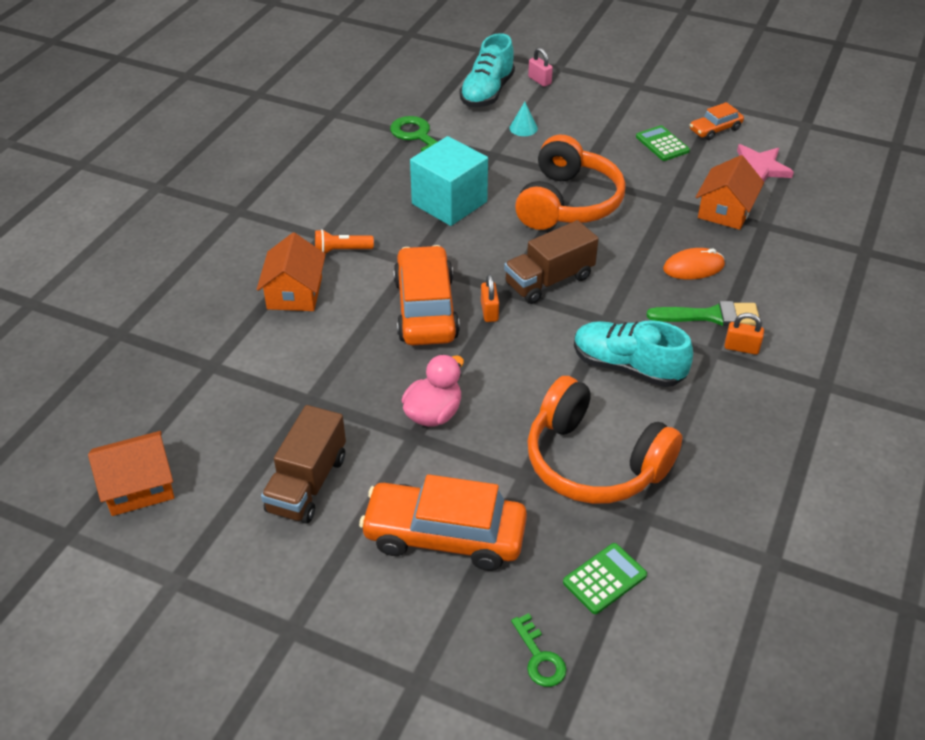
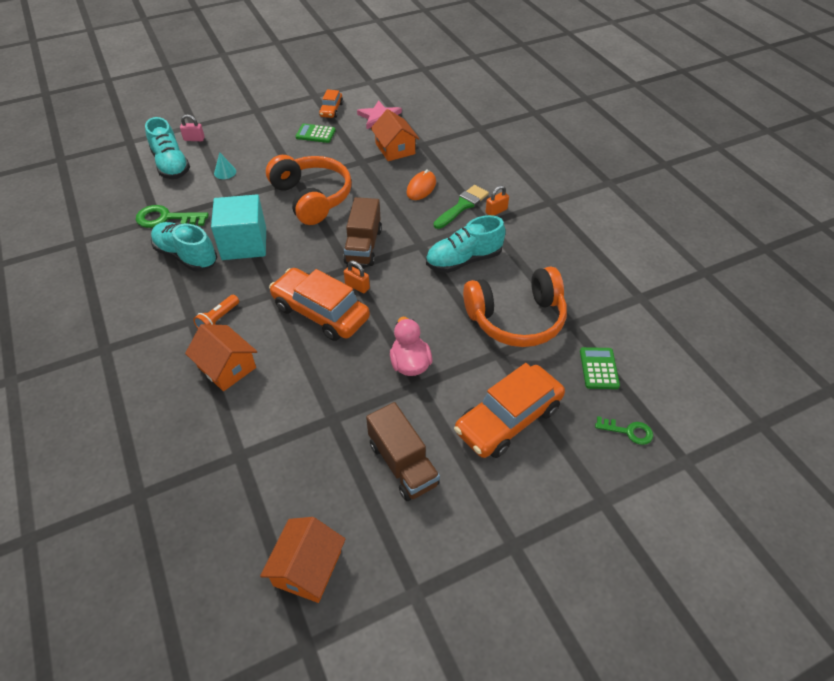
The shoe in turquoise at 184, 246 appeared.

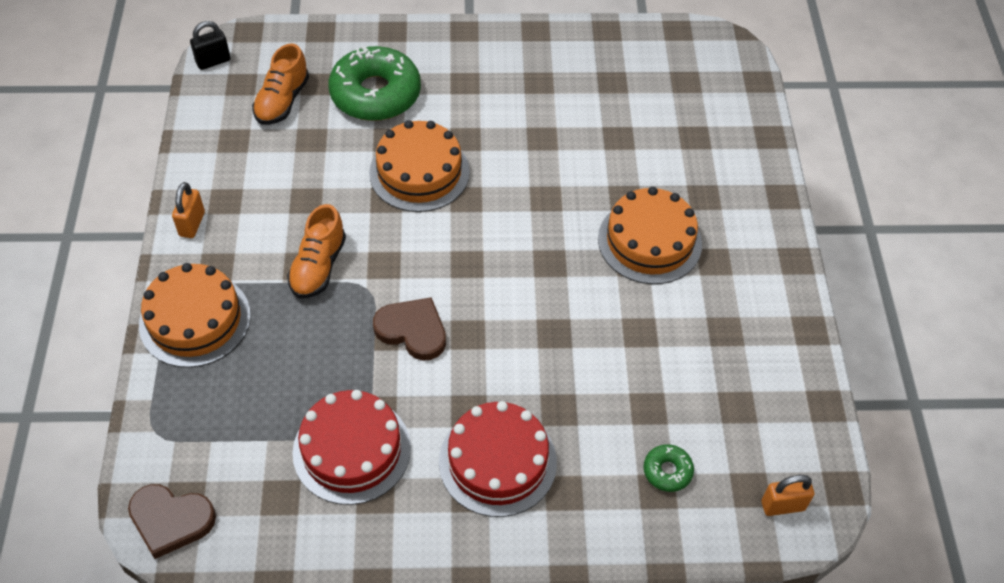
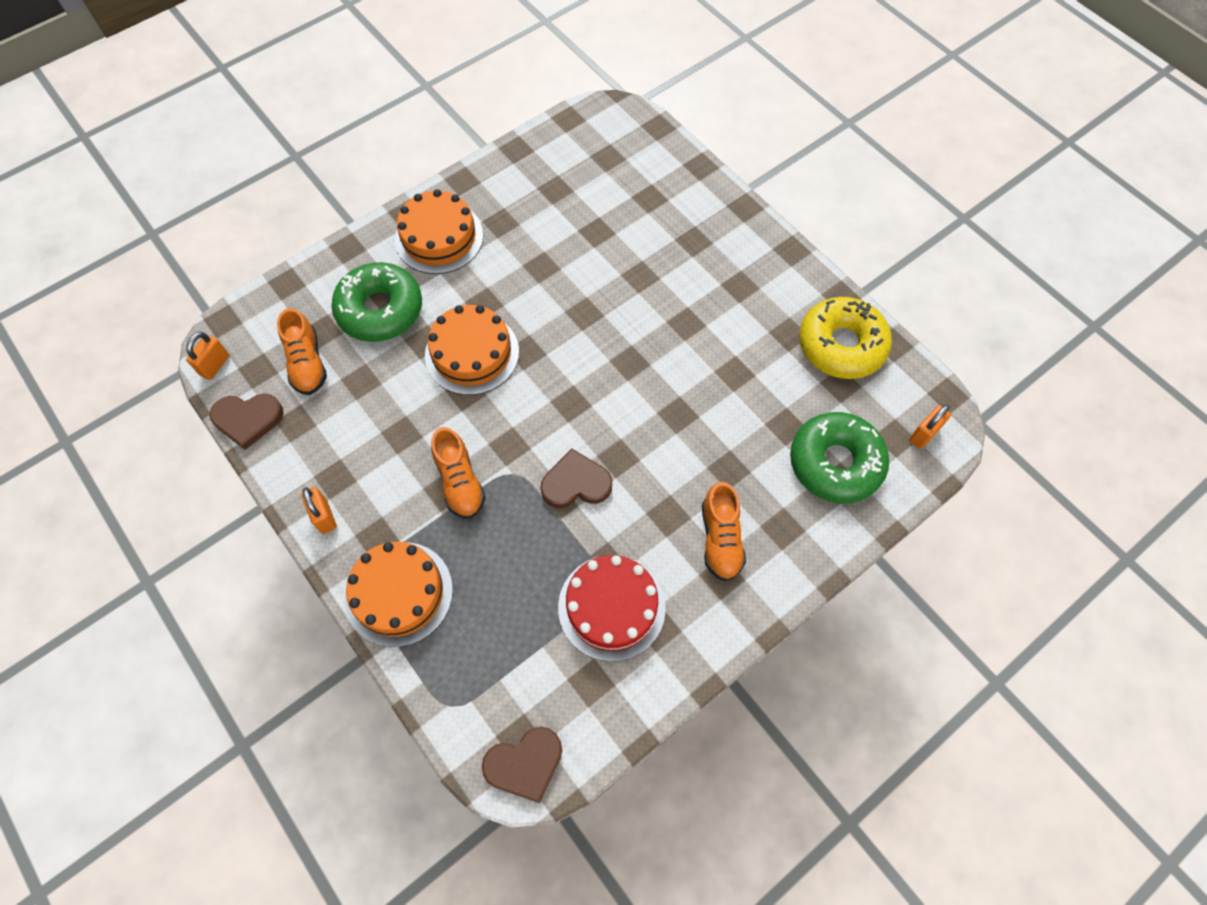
The padlock in black at 210, 45 became the padlock in orange at 207, 356. The cake in red at 498, 459 was replaced by the shoe in orange at 724, 531. The cake in orange moved from 650, 235 to 439, 231. The donut in green at 669, 468 changed to 2.26 times the size. The heart in brown at 246, 422 appeared. The donut in yellow at 845, 338 appeared.

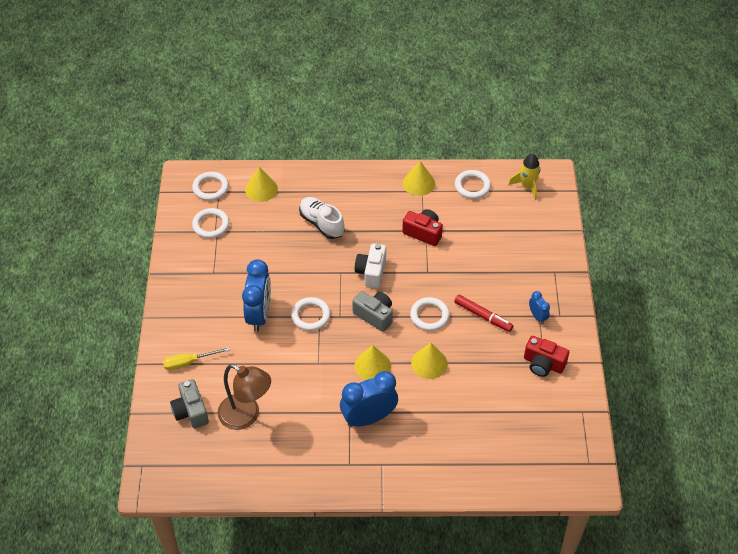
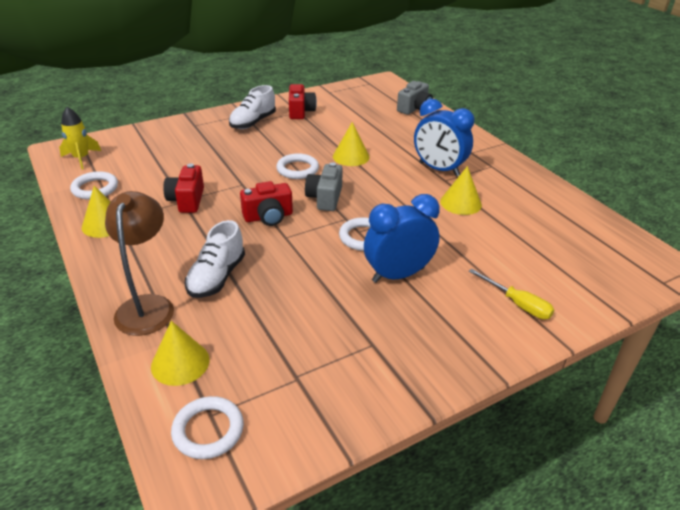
The camera in grey moved from 189, 403 to 415, 98. The ring in white at 210, 223 disappeared. The lamp in brown moved from 244, 397 to 139, 263. The camera in white at 370, 265 became the camera in red at 266, 203. The cone in yellow moved from 373, 362 to 461, 190. The marker in red at 484, 313 disappeared. The clock in blue at 539, 307 was replaced by the shoe in white at 252, 107.

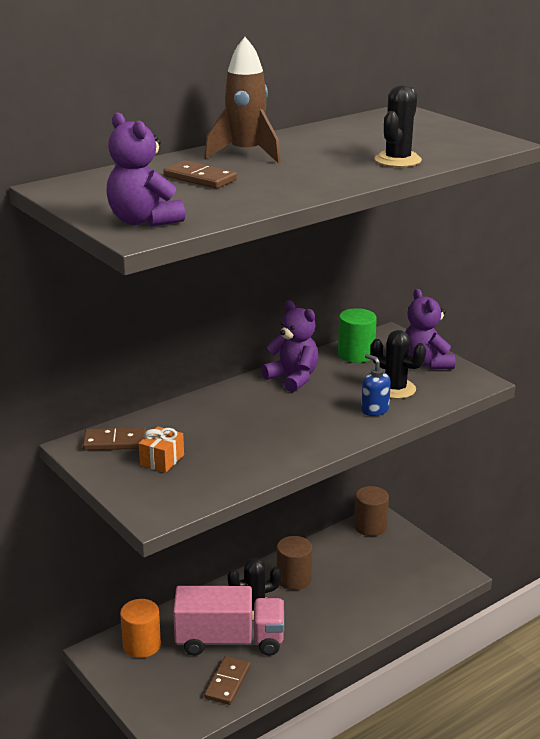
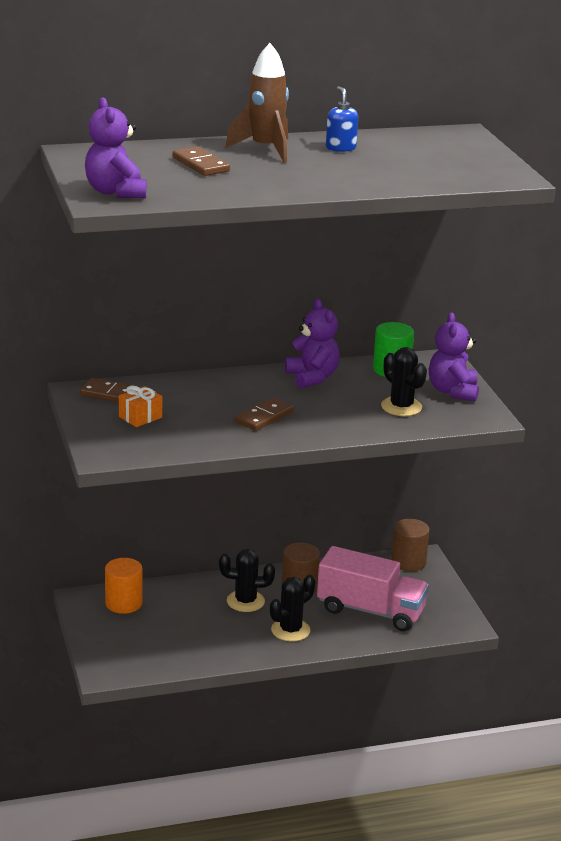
The truck in pink moved from 228, 621 to 373, 588. The domino in brown moved from 227, 680 to 264, 414. The soap dispenser in blue moved from 376, 385 to 342, 119. The cactus in black moved from 398, 126 to 292, 608.

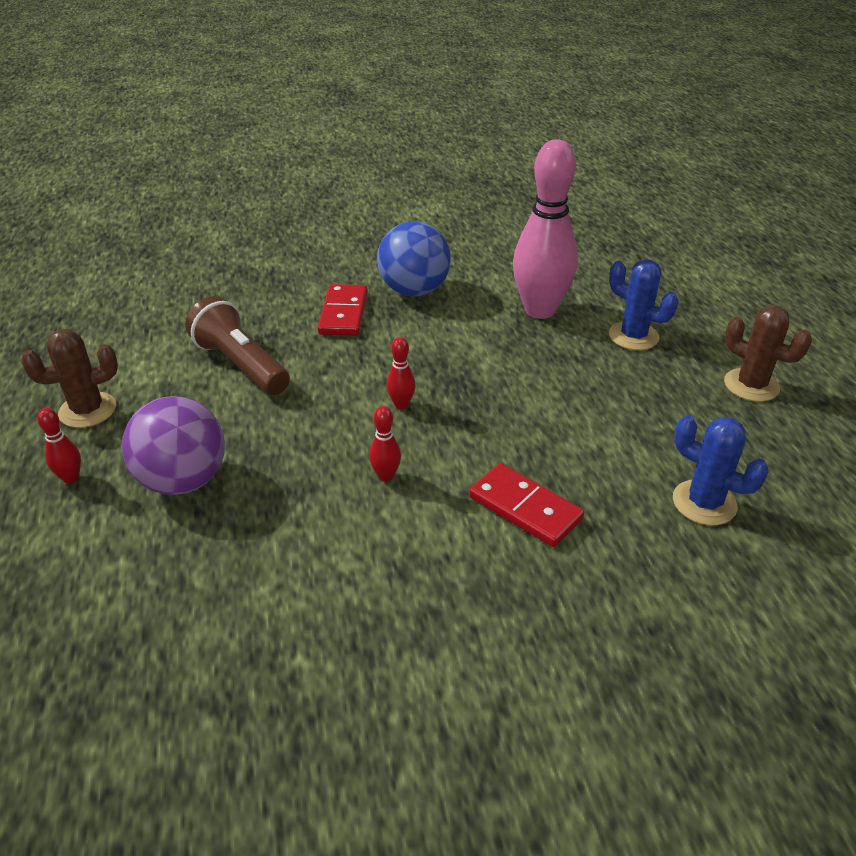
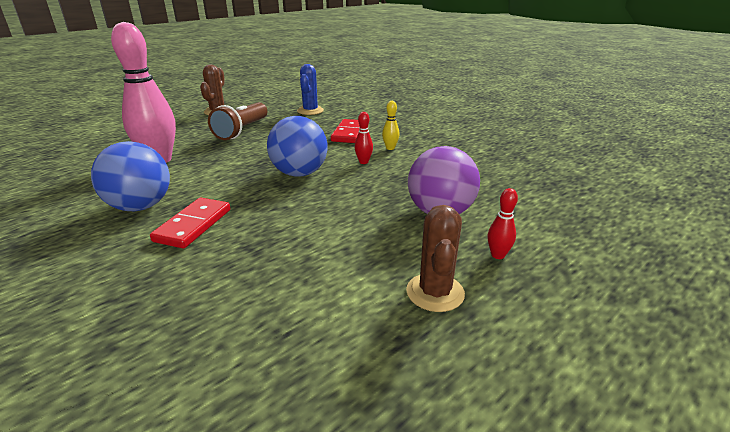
The cactus in brown at 69, 378 turned 60 degrees clockwise. The flashlight in brown moved from 237, 345 to 237, 121. The domino in red at 343, 310 turned 45 degrees counterclockwise. The bowling pin in red at 401, 373 was replaced by the ball in blue at 297, 146. The cactus in blue at 643, 304 disappeared. The bowling pin in yellow at 391, 125 appeared.

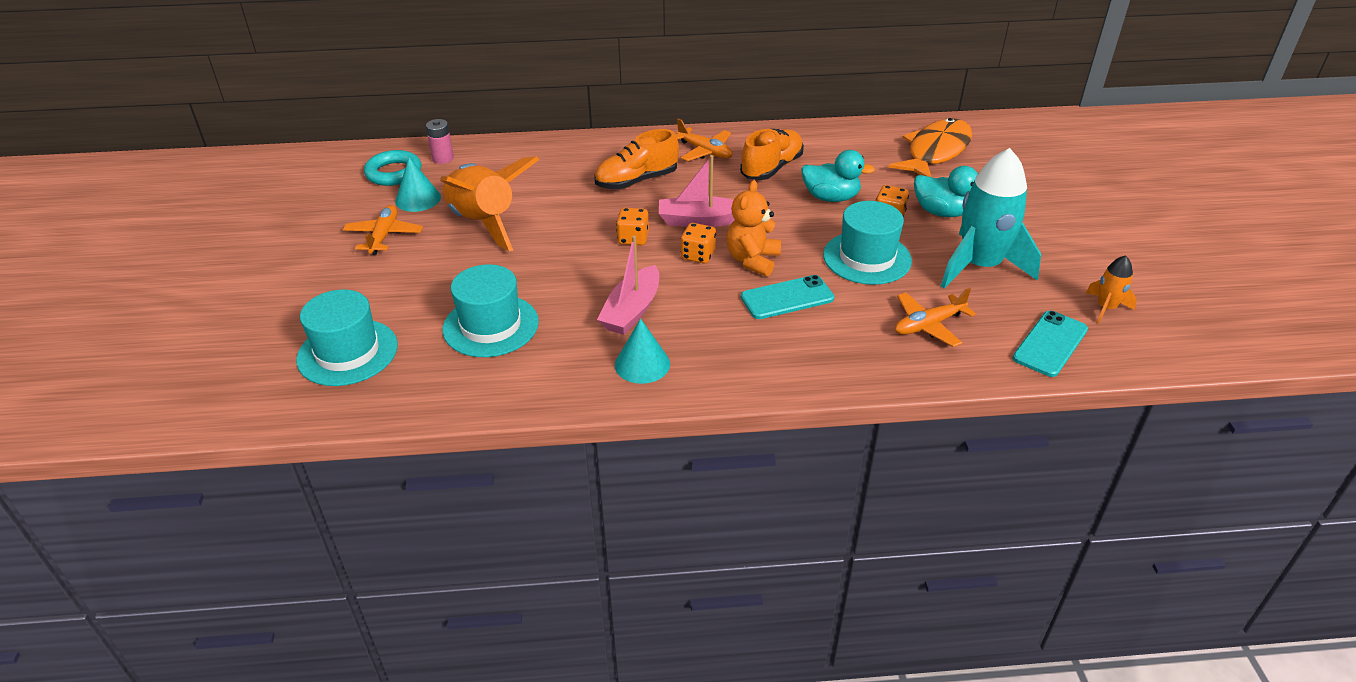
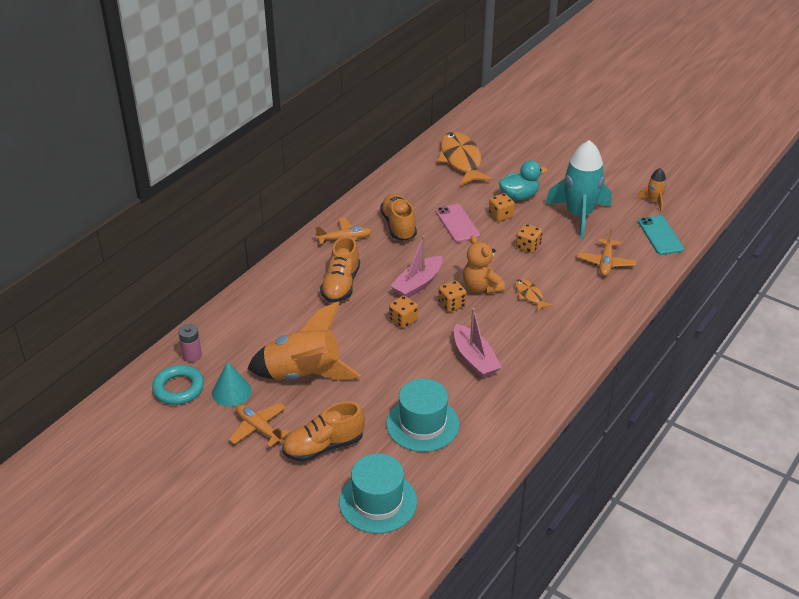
The cone in turquoise at 642, 351 disappeared. The phone in turquoise at 787, 297 was replaced by the fish in orange at 534, 295. The duck in turquoise at 838, 176 was replaced by the phone in pink at 458, 223. The hat in turquoise at 867, 243 was replaced by the dice in orange at 529, 238. The shoe in orange at 323, 431 appeared.

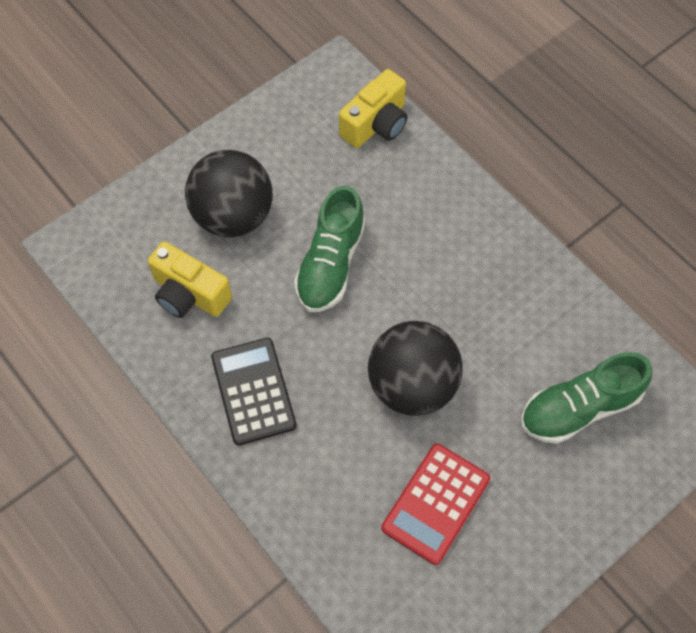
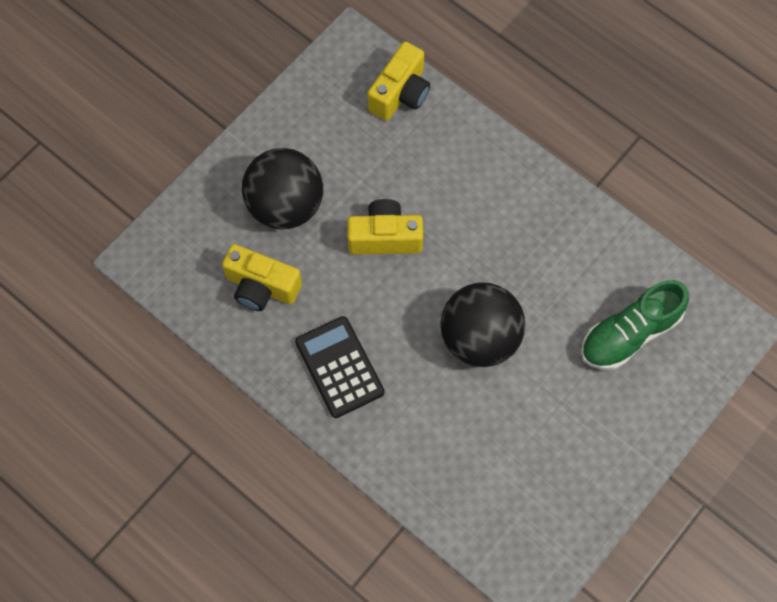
The shoe in green at 330, 249 was replaced by the camera in yellow at 385, 227. The calculator in red at 436, 504 disappeared.

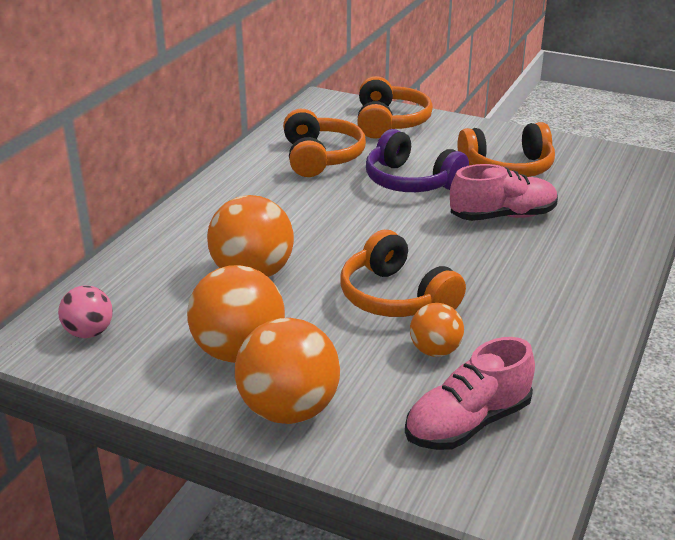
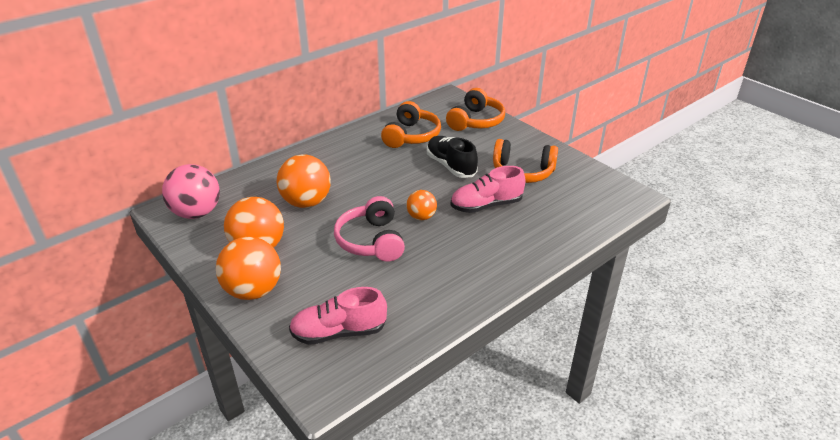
The ball in pink at 85, 312 changed to 1.77 times the size. The headphones in orange at 403, 273 became the headphones in pink at 369, 229. The headphones in purple at 417, 160 was replaced by the shoe in black at 452, 157. The ball in orange moved from 437, 330 to 421, 205. The shoe in pink at 504, 192 turned 150 degrees clockwise.

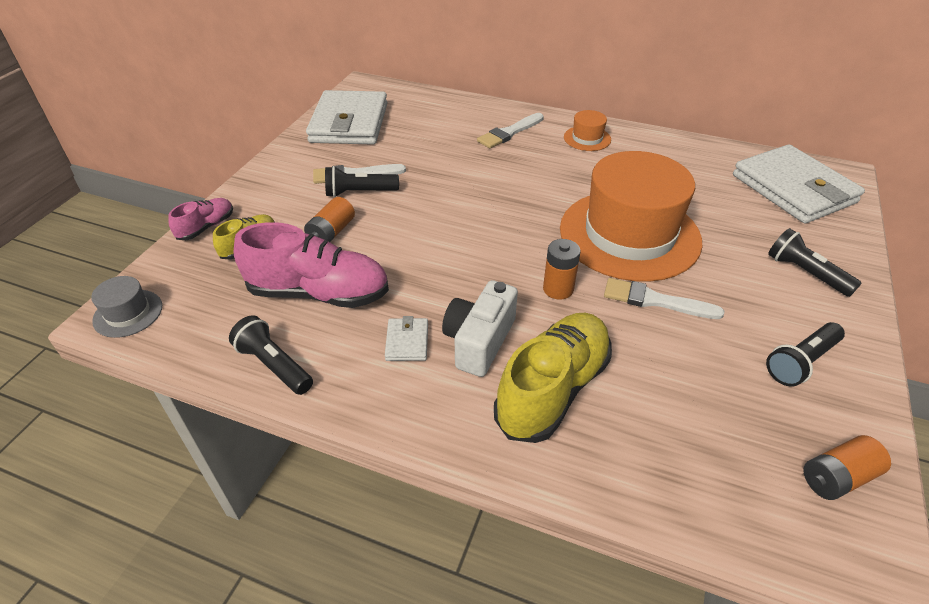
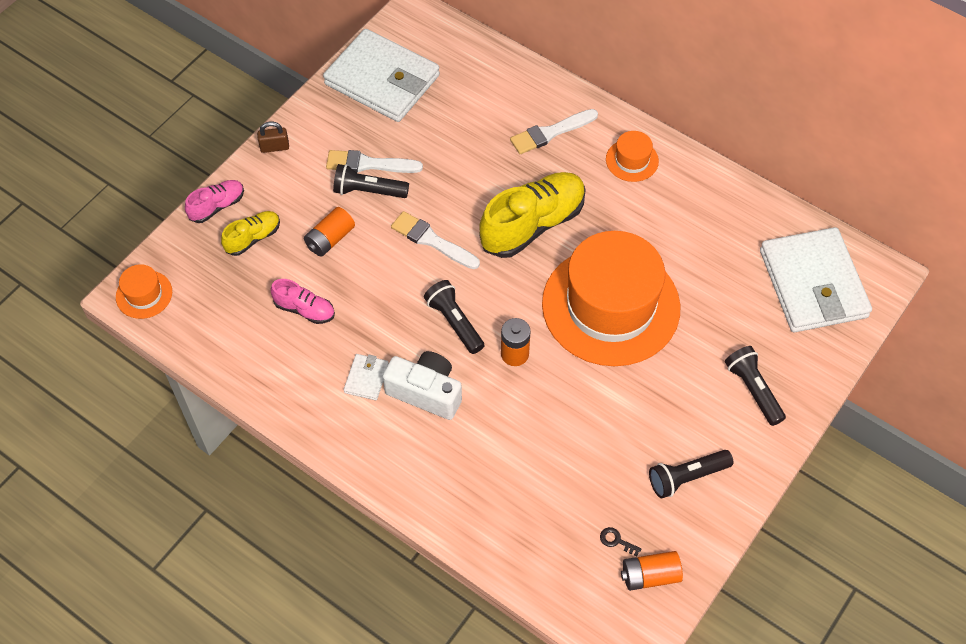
The hat in grey at 126, 307 became the hat in orange at 144, 291. The flashlight in black moved from 271, 355 to 454, 317. The shoe in pink at 311, 265 changed to 0.51 times the size. The wallet in white at 346, 117 turned 75 degrees counterclockwise. The camera in white at 480, 328 turned 75 degrees clockwise. The shoe in yellow moved from 553, 378 to 532, 215. The brush in white moved from 664, 298 to 435, 240. The padlock in brown at 273, 137 appeared. The key in black at 621, 541 appeared.

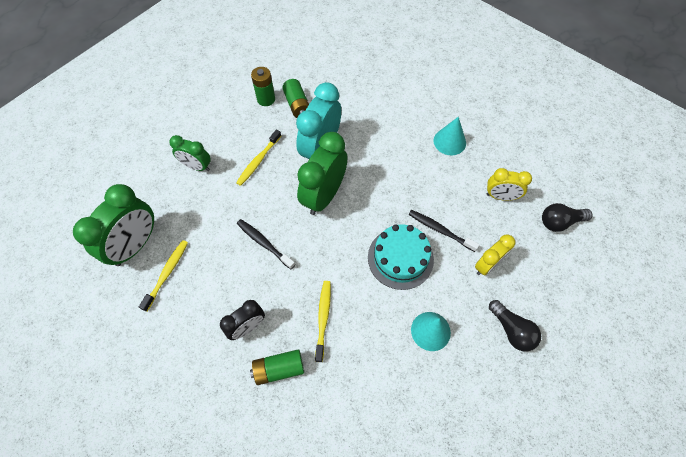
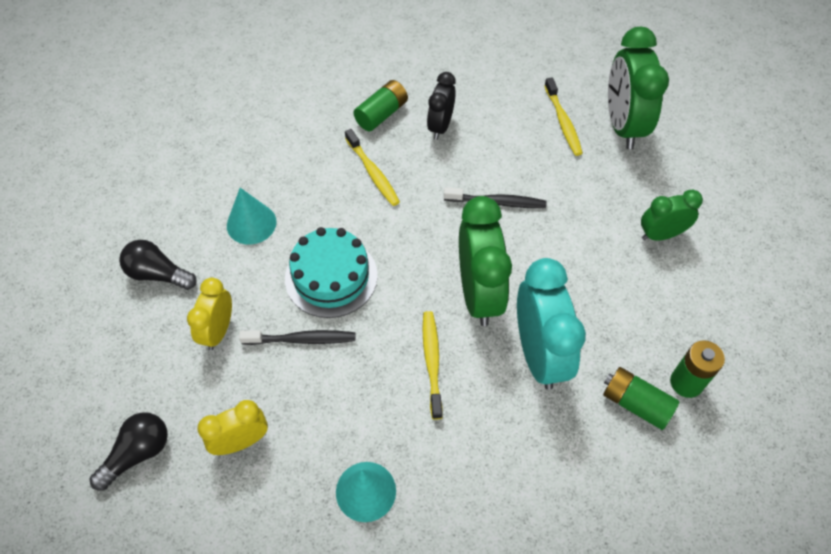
The toothbrush in yellow moved from 258, 157 to 432, 365.

